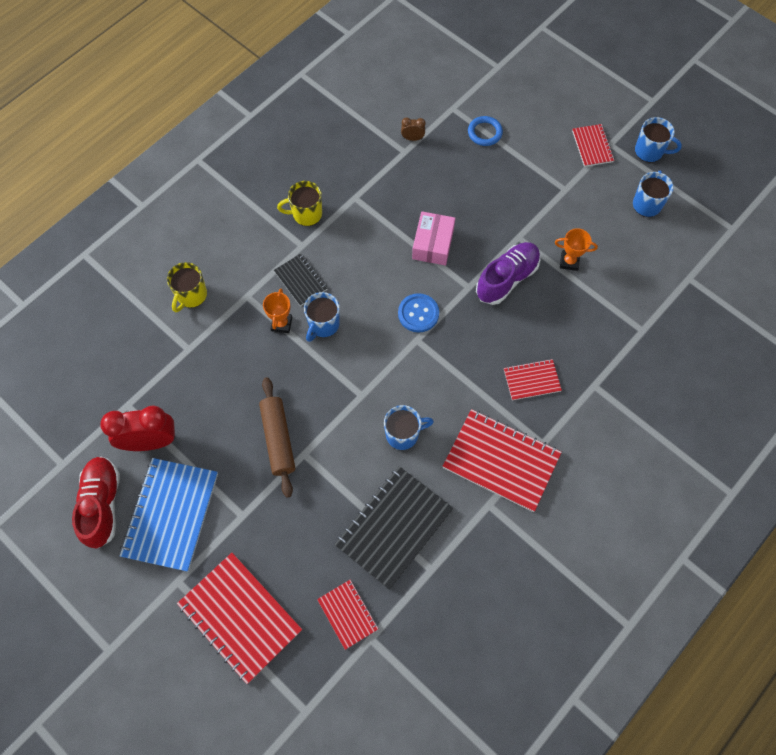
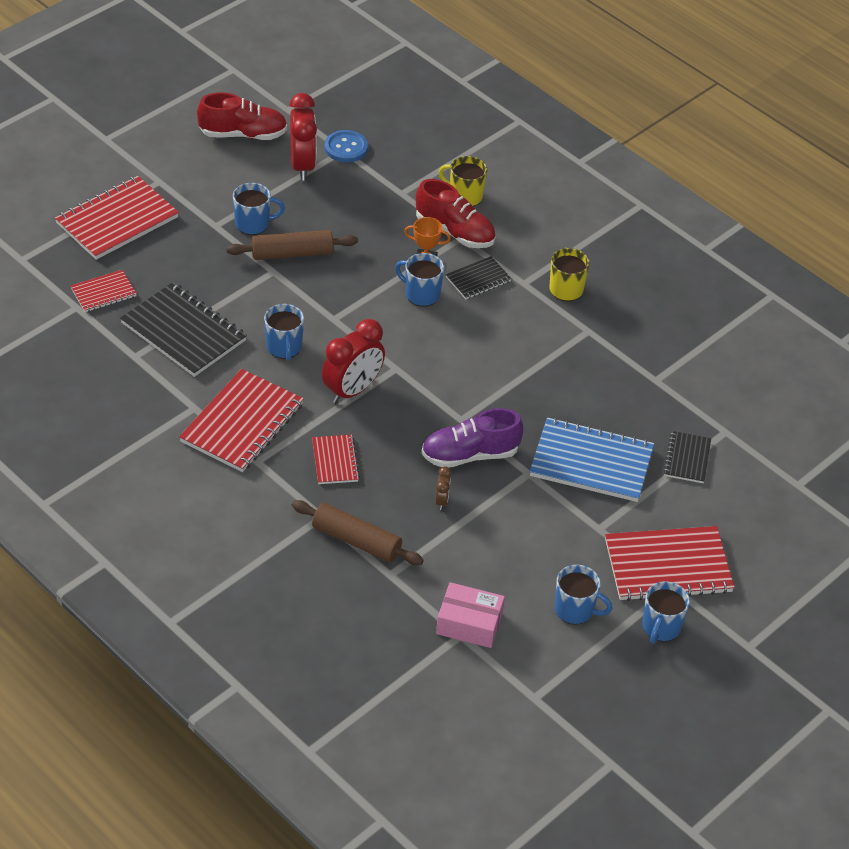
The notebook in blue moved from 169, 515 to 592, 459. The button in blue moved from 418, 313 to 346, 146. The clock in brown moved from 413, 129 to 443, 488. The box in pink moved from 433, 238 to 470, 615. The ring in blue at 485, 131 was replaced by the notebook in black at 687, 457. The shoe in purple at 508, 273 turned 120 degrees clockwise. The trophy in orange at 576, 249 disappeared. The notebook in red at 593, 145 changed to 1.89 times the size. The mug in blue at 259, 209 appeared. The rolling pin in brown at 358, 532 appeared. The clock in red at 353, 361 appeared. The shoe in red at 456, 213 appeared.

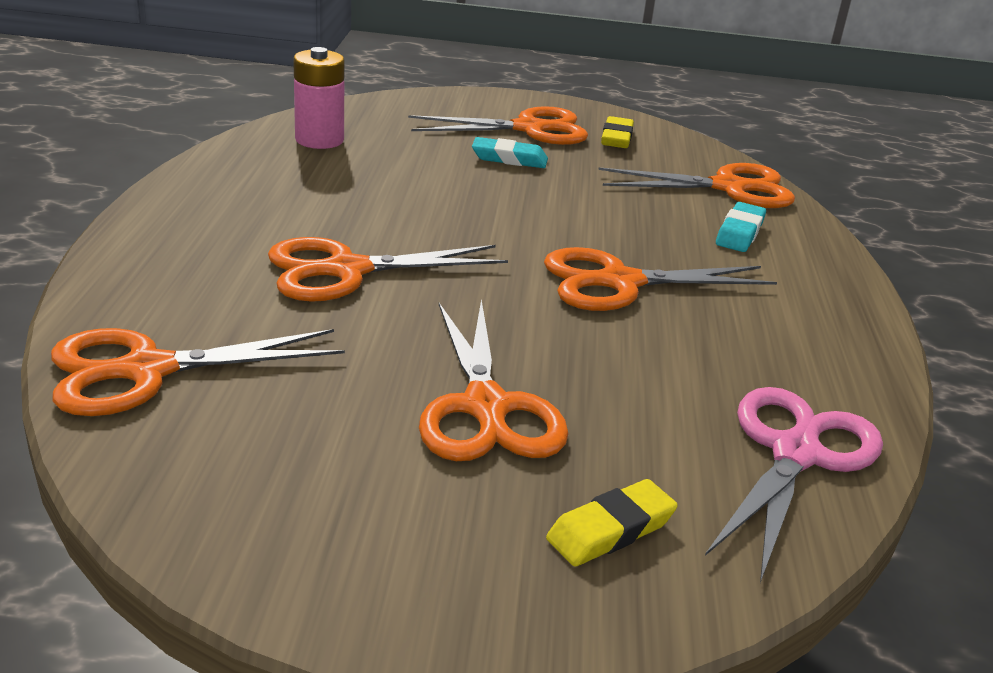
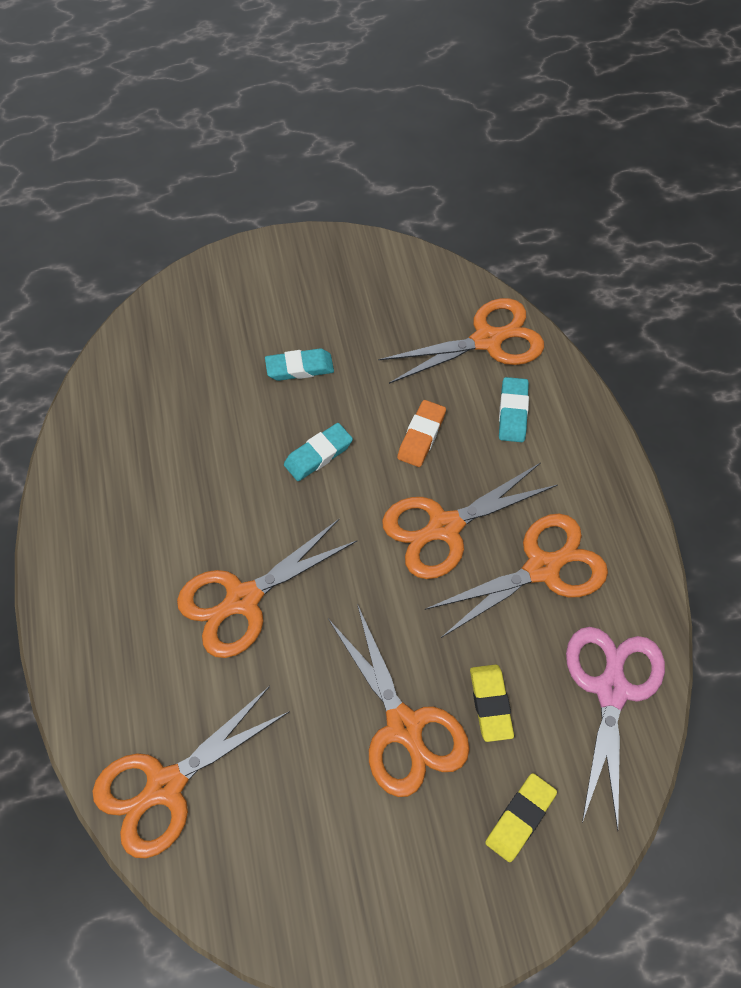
The battery in pink at 319, 98 disappeared. The scissors in orange moved from 498, 125 to 516, 576. The eraser in yellow moved from 617, 132 to 492, 703. The eraser in turquoise at 318, 452 appeared. The eraser in orange at 421, 433 appeared.

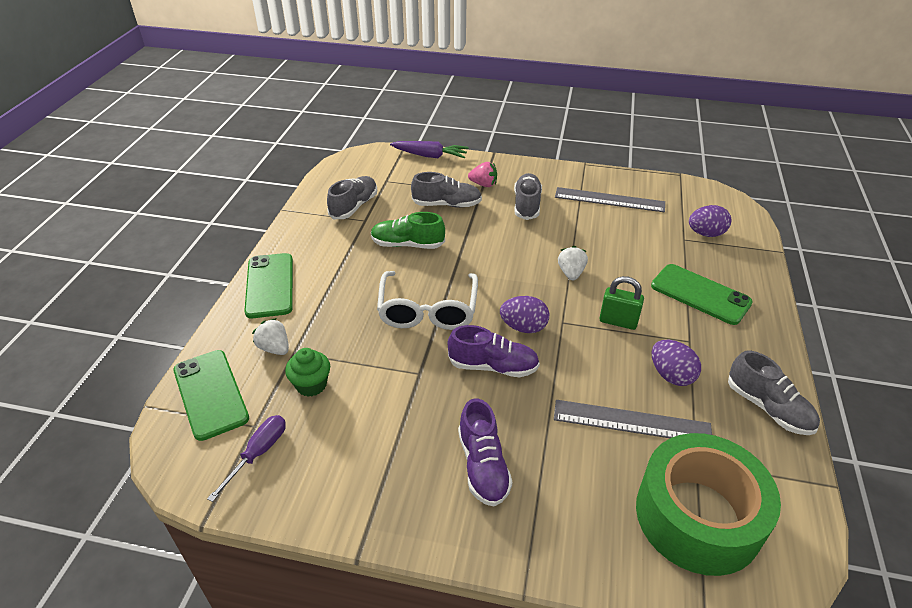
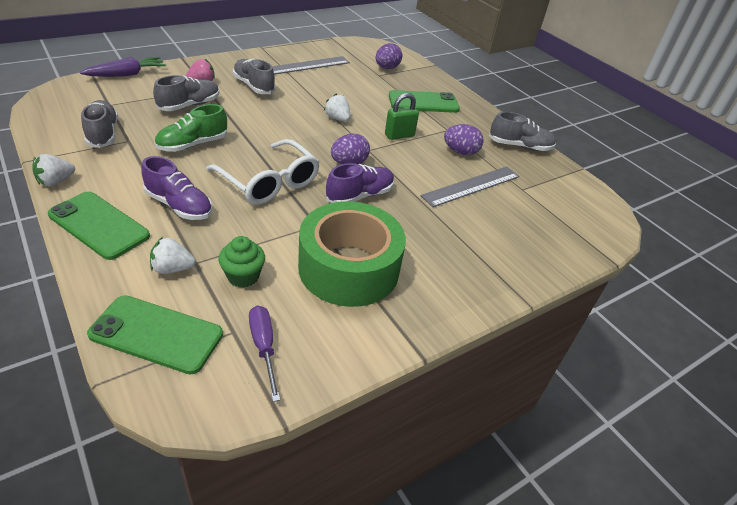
The shoe in purple moved from 485, 453 to 176, 188. The tape in green moved from 708, 504 to 352, 254. The strawberry in white at 54, 170 appeared.

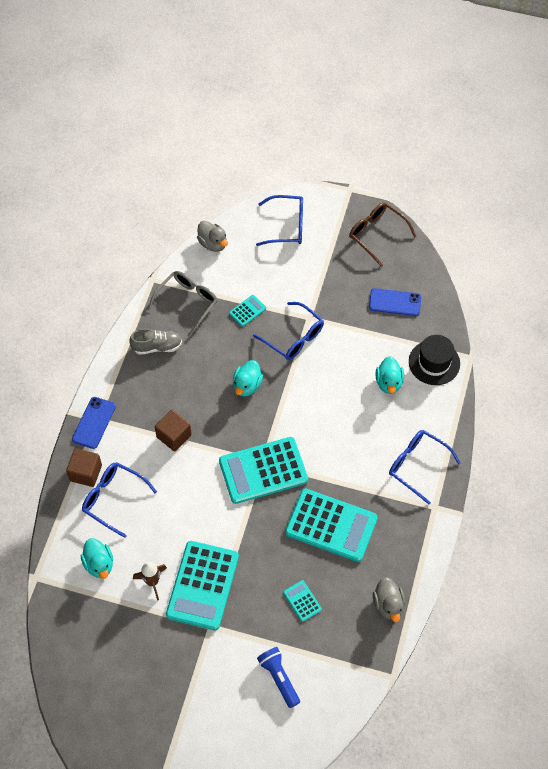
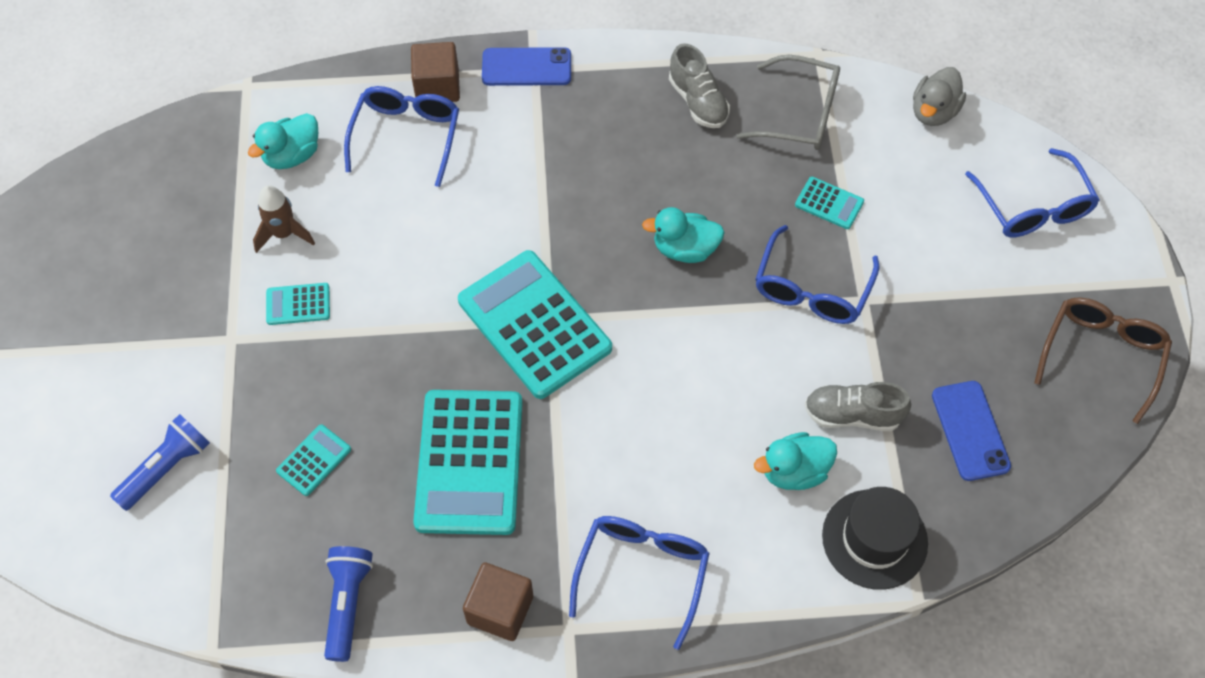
The cube in brown moved from 173, 430 to 498, 601. The calculator in turquoise at 202, 585 changed to 0.44 times the size. The duck in grey at 389, 599 was replaced by the flashlight in blue at 348, 604. The shoe in grey at 858, 406 appeared.

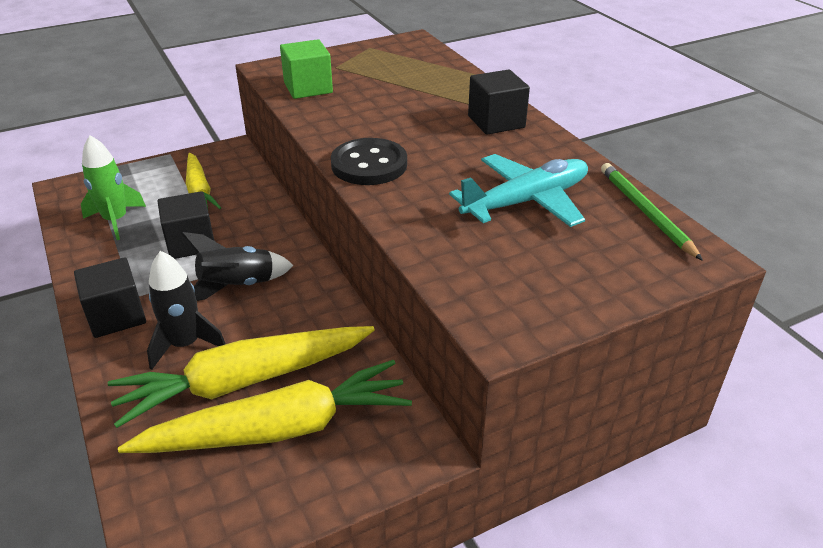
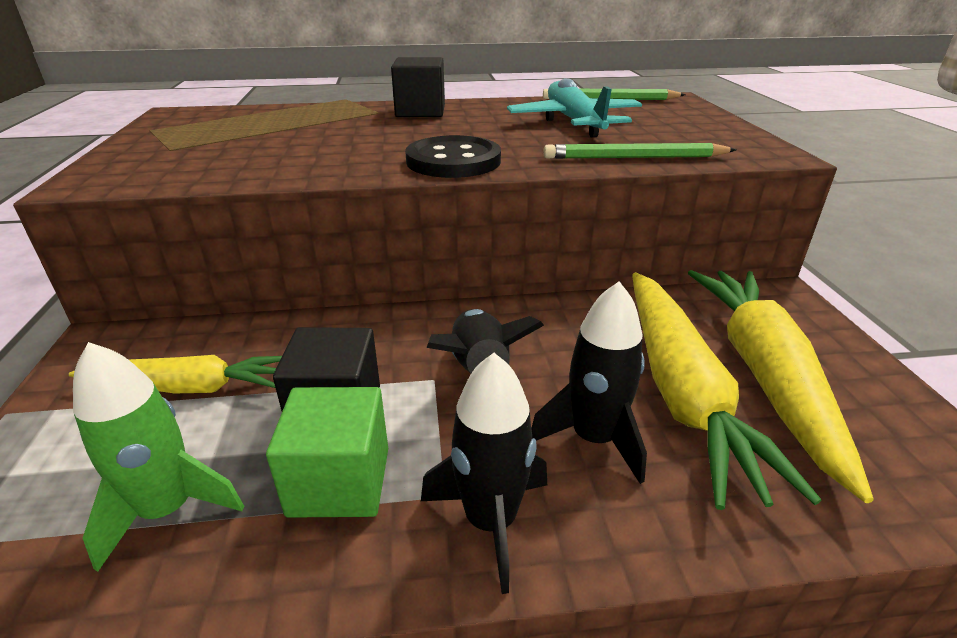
The cube in black at 110, 297 was replaced by the rocket in black at 484, 473. The cube in green moved from 306, 69 to 327, 452. The pencil in green at 640, 151 appeared.

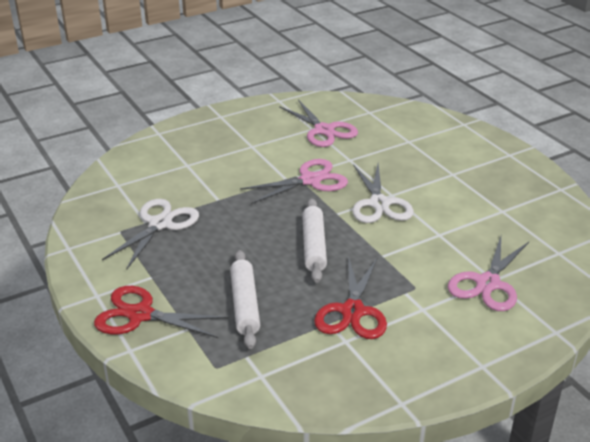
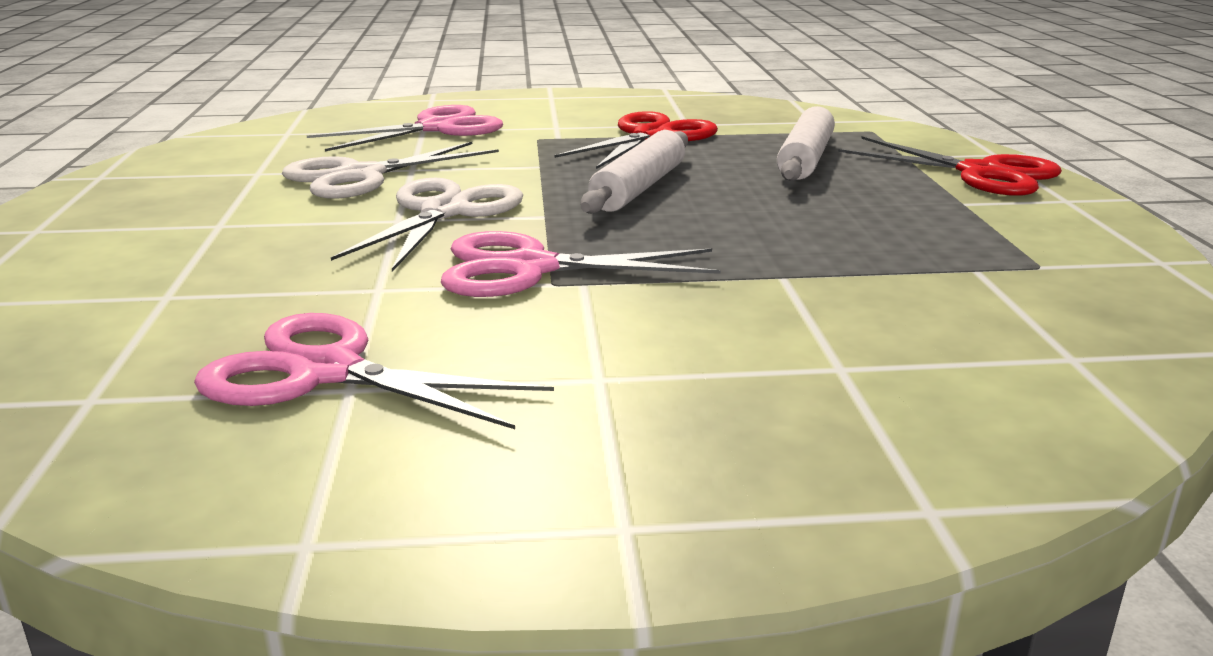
The scissors in white moved from 150, 234 to 390, 170. The scissors in pink at 318, 123 turned 60 degrees counterclockwise.

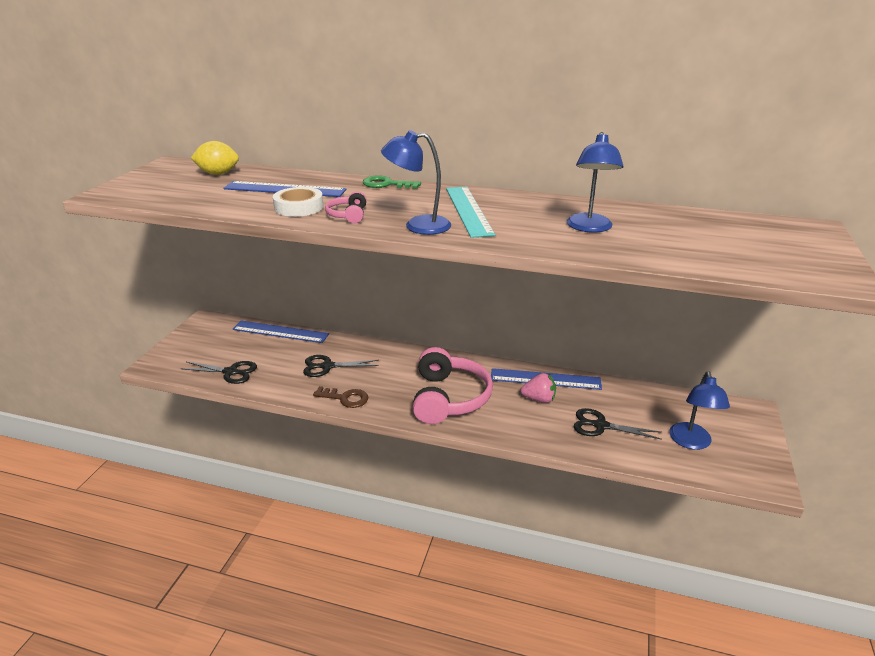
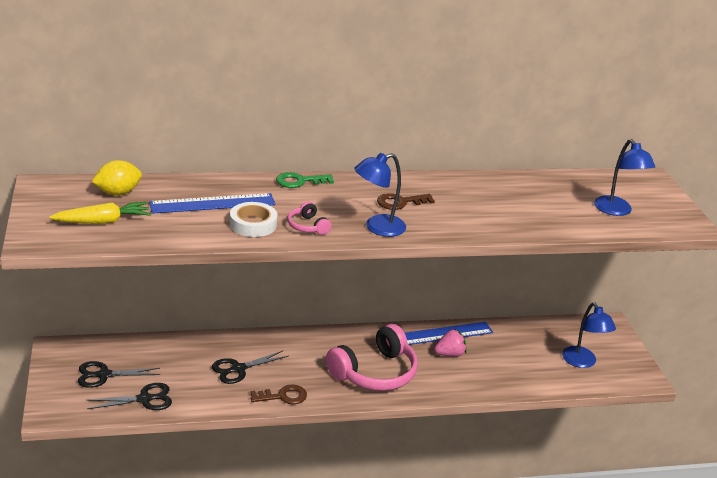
The ruler in blue at 281, 332 disappeared. The headphones in pink at 453, 385 turned 75 degrees clockwise. The ruler in turquoise at 470, 212 was replaced by the key in brown at 406, 201. The lamp in blue moved from 595, 182 to 624, 177. The scissors in black moved from 618, 424 to 119, 374. The carrot in yellow at 100, 213 appeared.

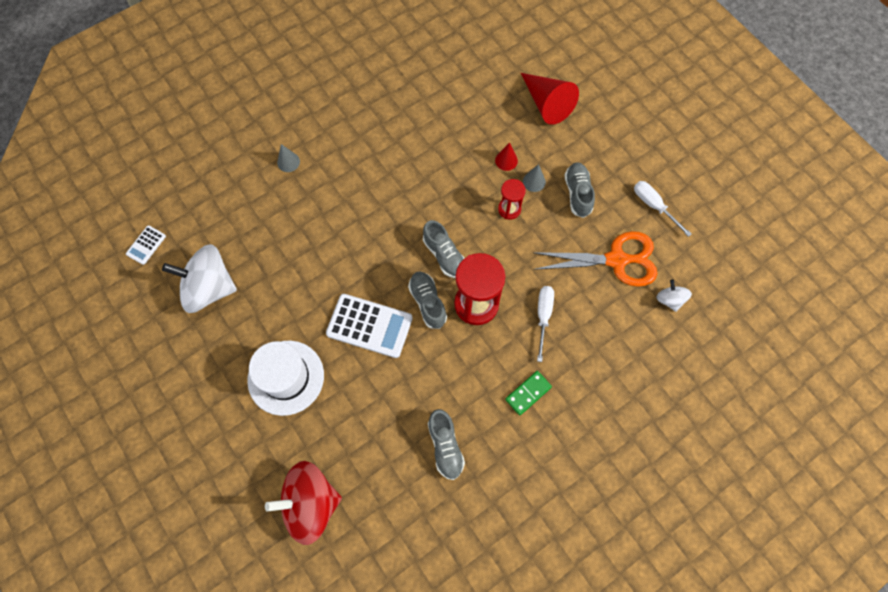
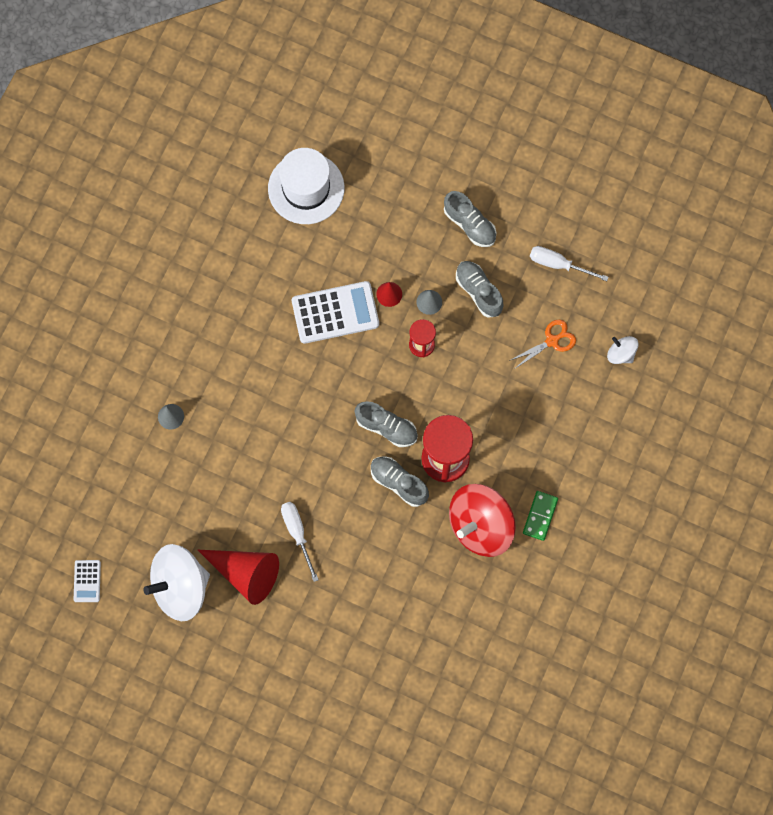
The hat in white moved from 285, 378 to 306, 186. The spinning top in red moved from 303, 503 to 482, 520. The calculator in white moved from 369, 326 to 335, 312. The shoe in grey moved from 446, 444 to 470, 219. The cone in red moved from 550, 99 to 238, 577. The scissors in orange at 595, 259 changed to 0.53 times the size. The screwdriver in white moved from 545, 324 to 299, 542.

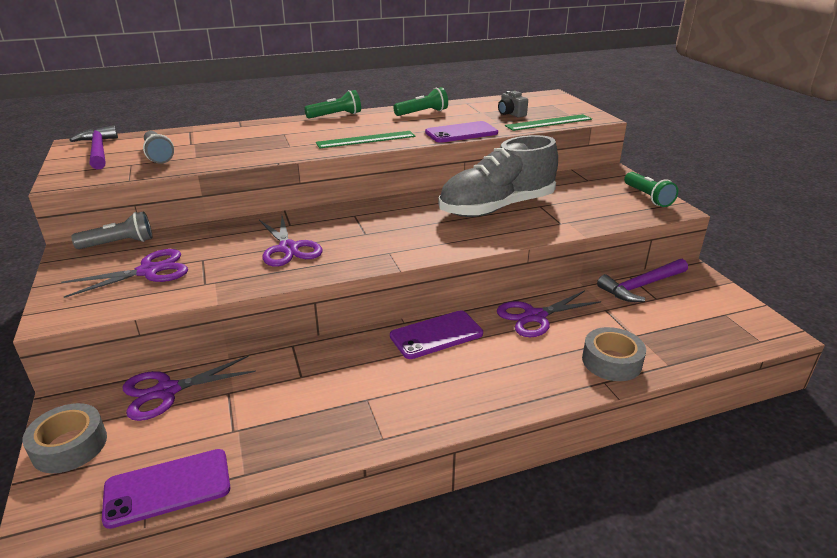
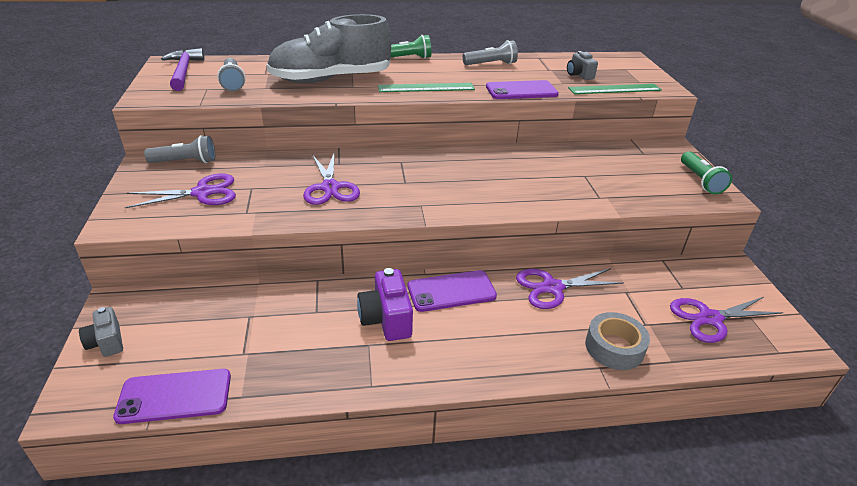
The tape in grey at 64, 438 was replaced by the camera in grey at 101, 332. The scissors in purple moved from 189, 388 to 726, 320. The flashlight in green at 420, 101 became the flashlight in grey at 490, 52. The shoe in grey moved from 498, 176 to 329, 48. The hammer in purple at 642, 280 disappeared. The camera in purple at 385, 304 appeared.

